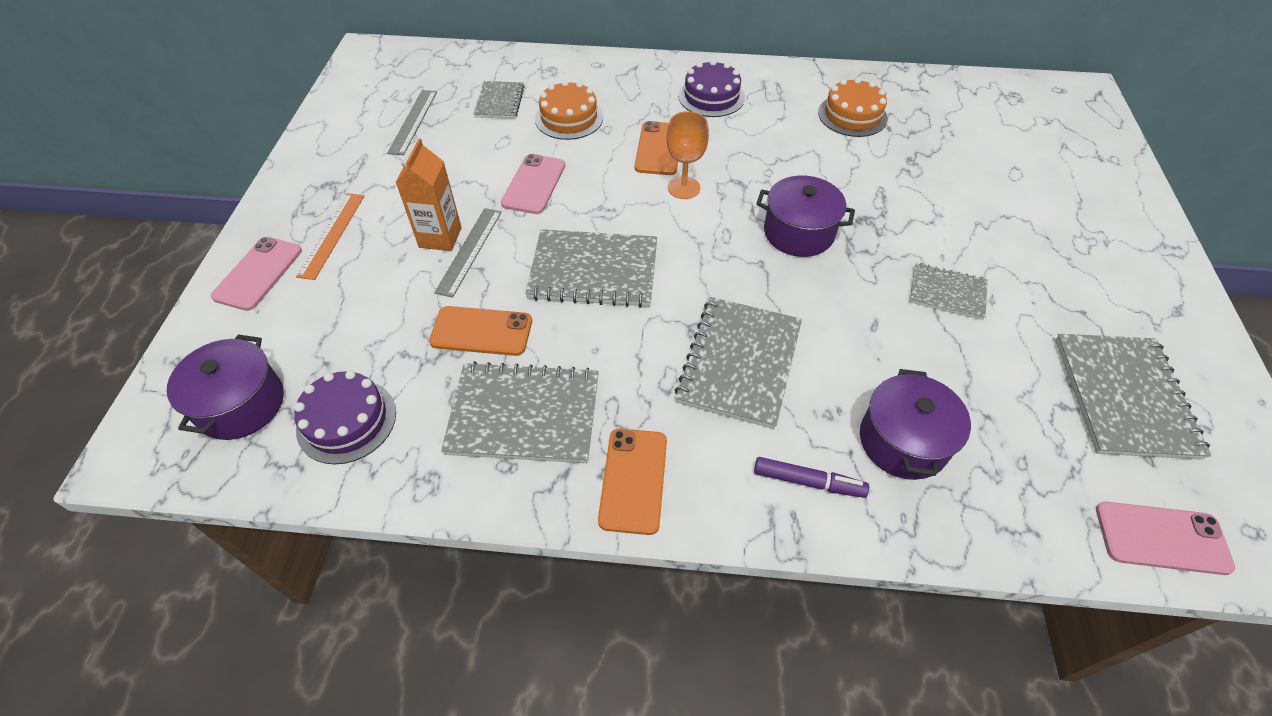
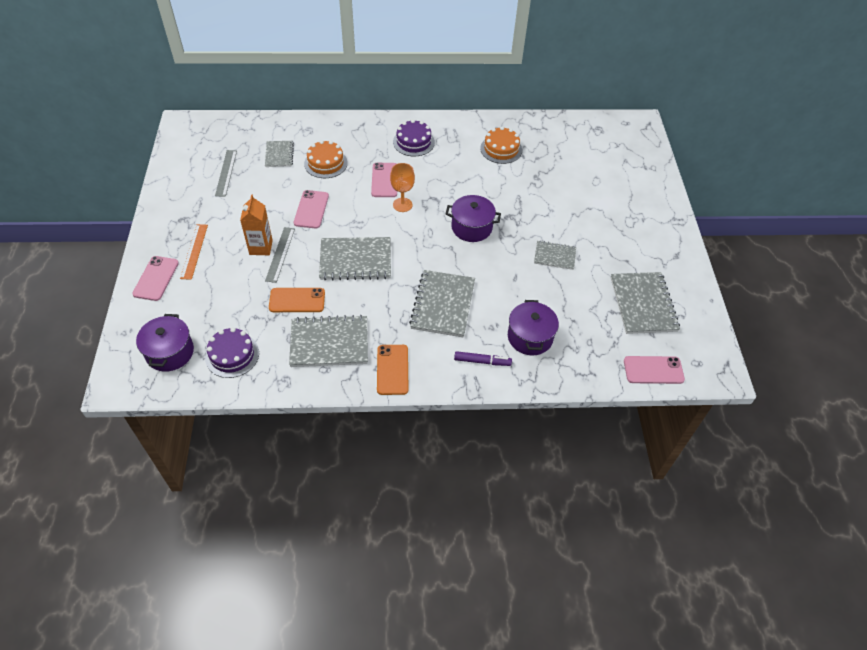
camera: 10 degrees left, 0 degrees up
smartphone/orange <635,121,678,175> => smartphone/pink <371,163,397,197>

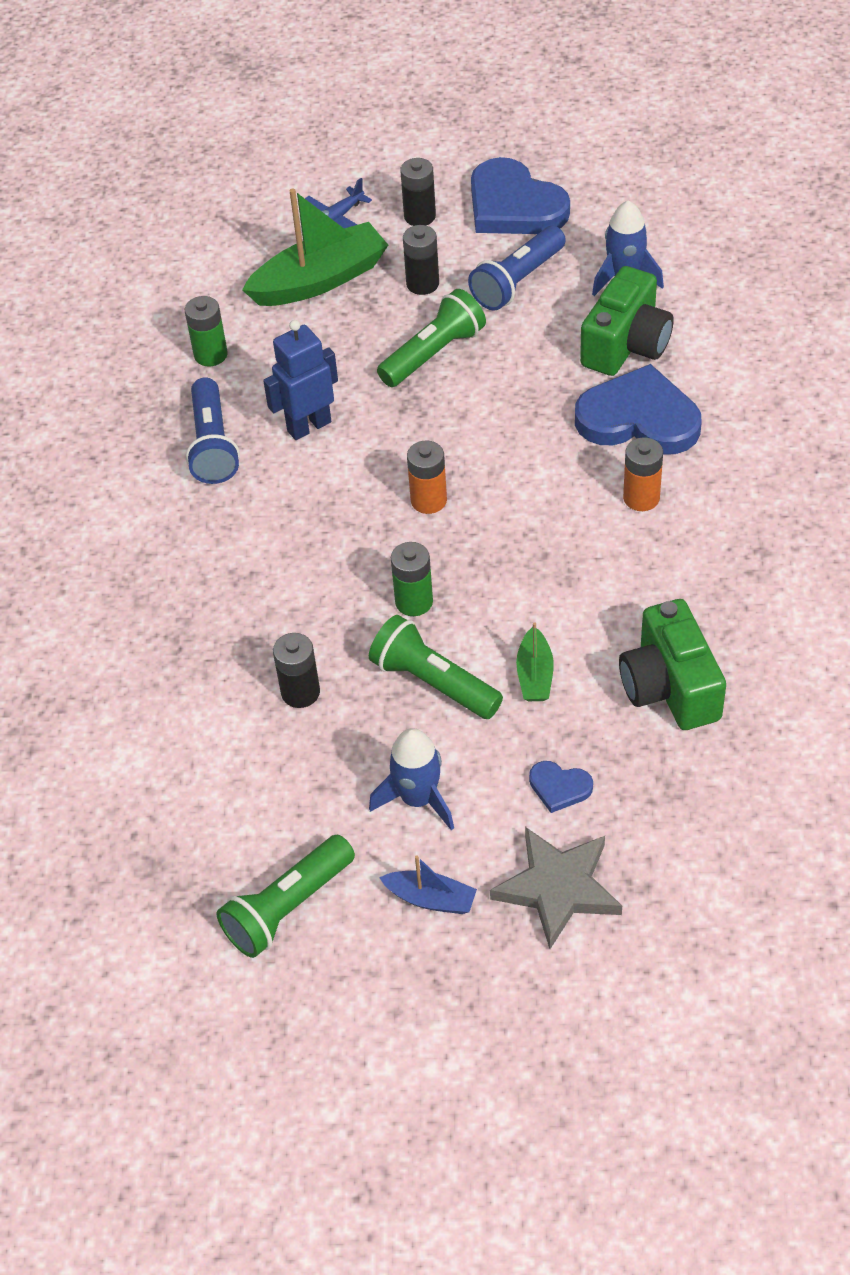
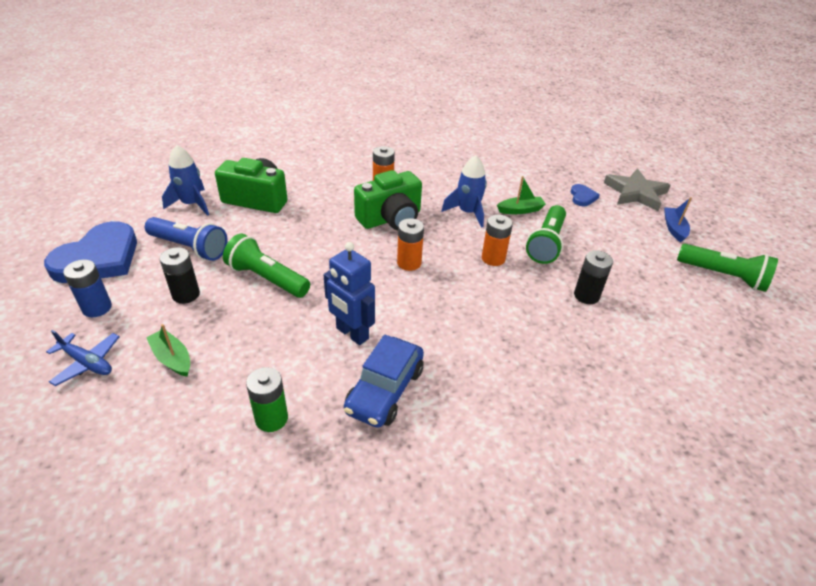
camera: 110 degrees left, 10 degrees down
pocket torch/cobalt <186,377,240,484> => car/cobalt <344,335,424,428>
sailboat/leaf-green <242,188,388,306> => sailboat/leaf-green <146,324,190,377>, x0.50
rocket/cobalt <369,728,454,830> => rocket/cobalt <441,155,487,228>, moved
power cell/leaf-green <391,542,433,616> => power cell/orange <482,215,513,266>
power cell/ebony <400,158,436,226> => power cell/cobalt <63,260,112,317>
heart/cobalt <575,364,702,454> => nothing
camera/leaf-green <619,599,726,730> => camera/leaf-green <354,170,422,230>, moved

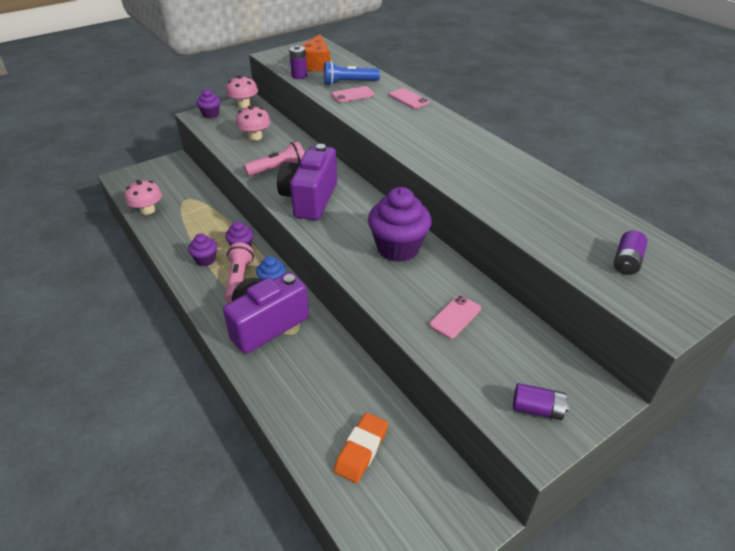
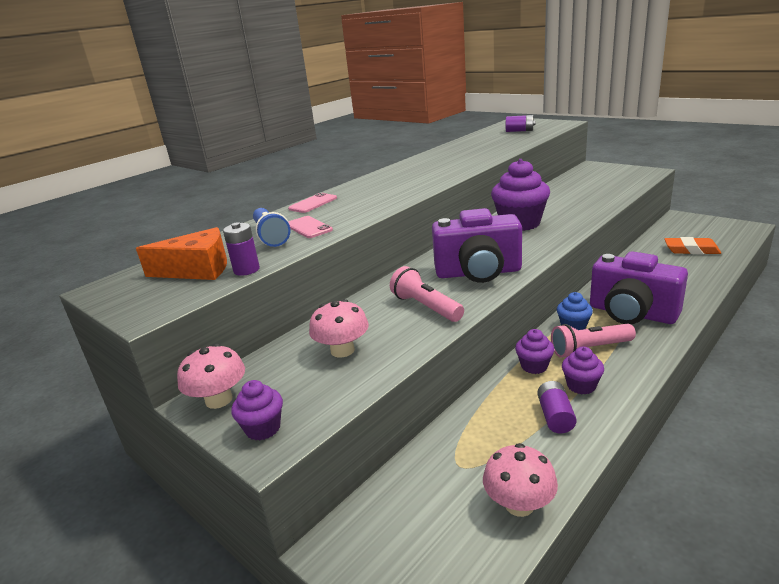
camera: 100 degrees left, 15 degrees down
smartphone/pink <429,295,481,339> => nothing
power cell/violet <513,383,569,420> => power cell/violet <537,381,577,433>, moved

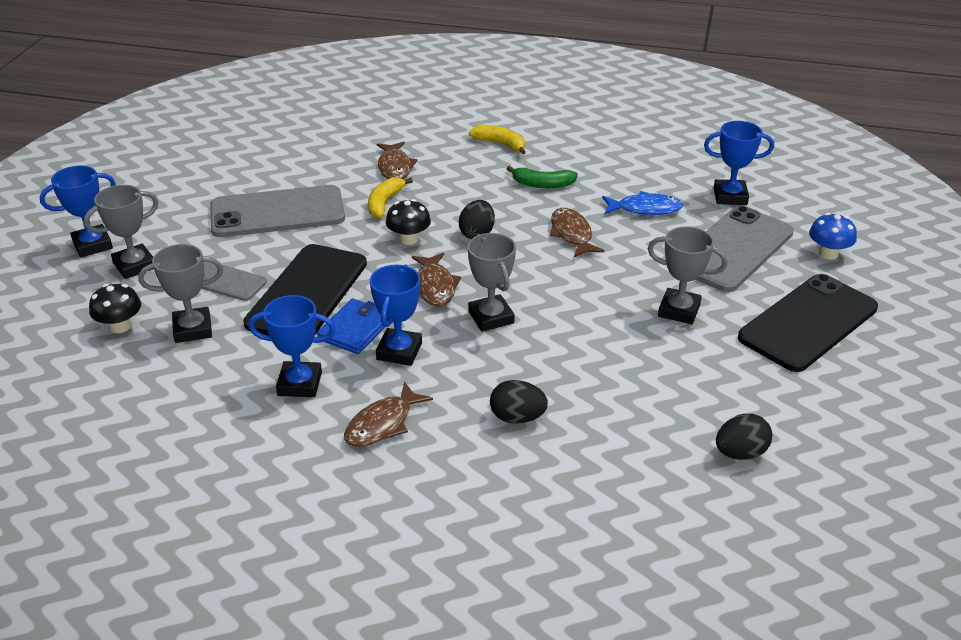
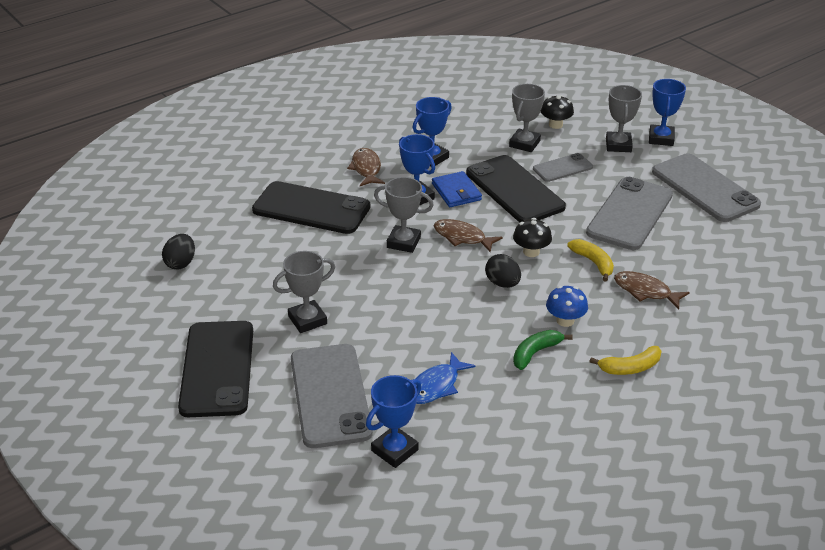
camera: 130 degrees right, 0 degrees up
egg shape/ebony <490,380,548,424> => smartphone/ebony <252,181,370,234>
toy fish/russet <550,208,604,258> => nothing
fungus/cobalt <809,213,857,259> => fungus/cobalt <546,286,588,327>, moved
nothing => smartphone/grey <652,153,761,222>

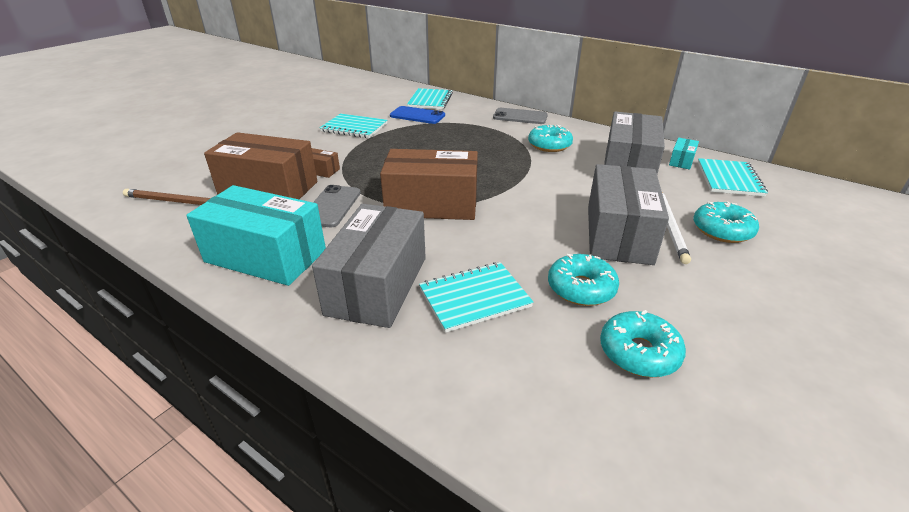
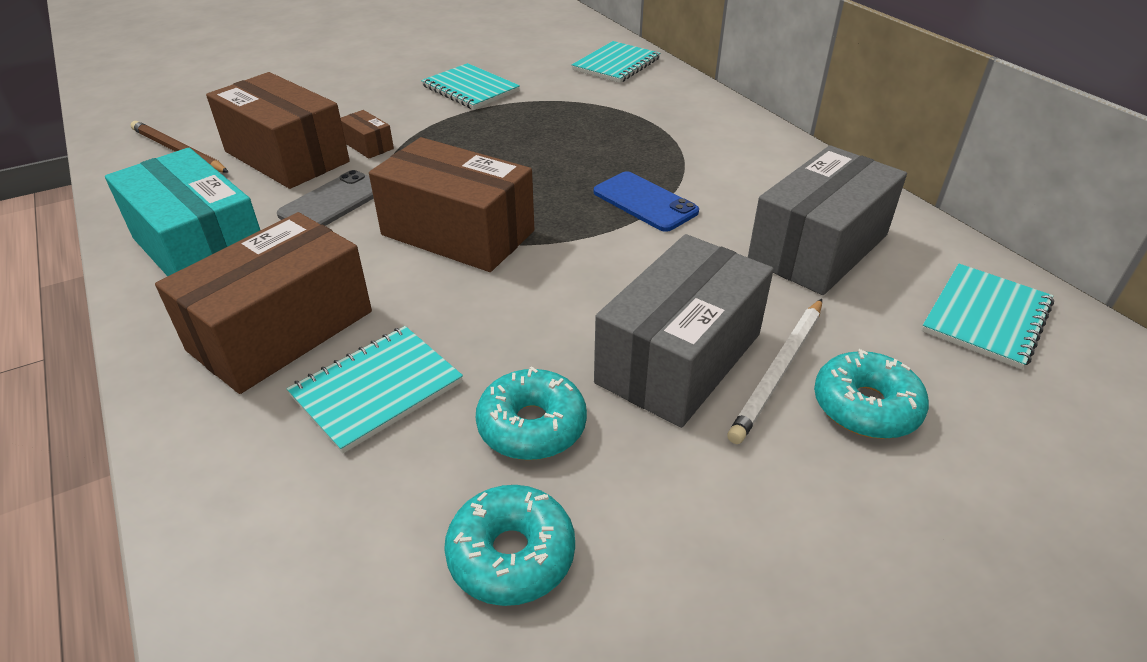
camera: 25 degrees right, 5 degrees up
package/grey <312,204,426,328> => package/russet <155,212,372,394>
smartphone/cobalt <390,106,445,124> => smartphone/cobalt <594,171,699,232>, moved
notebook/aqua <419,262,534,333> => notebook/aqua <287,326,463,453>, 45 degrees counterclockwise
smartphone/grey <493,108,548,124> => nothing
donut/aqua <528,125,573,152> => nothing
package/aqua <669,138,699,170> => nothing

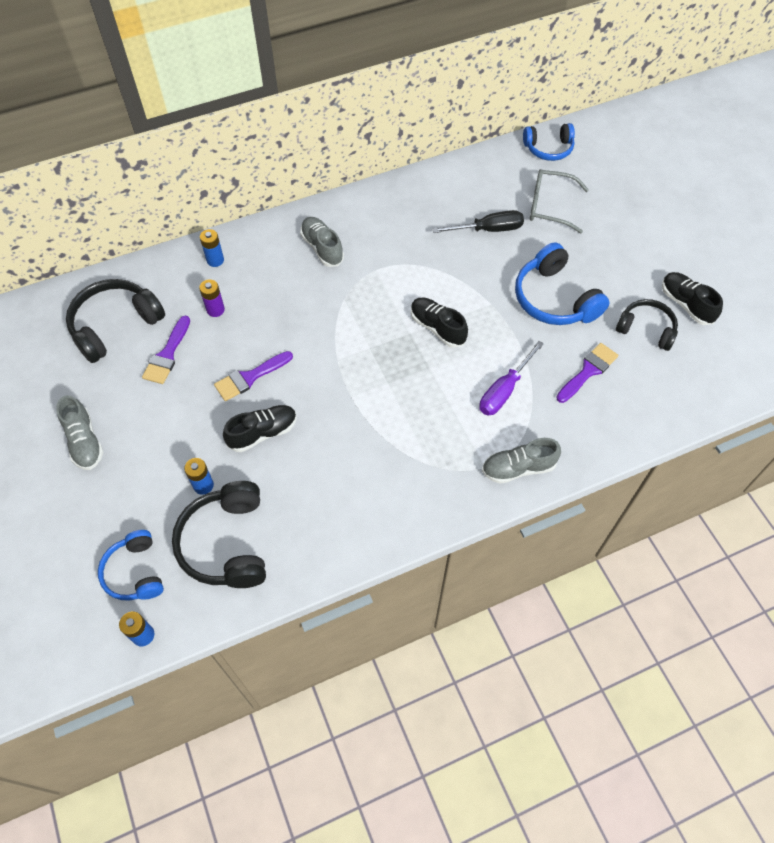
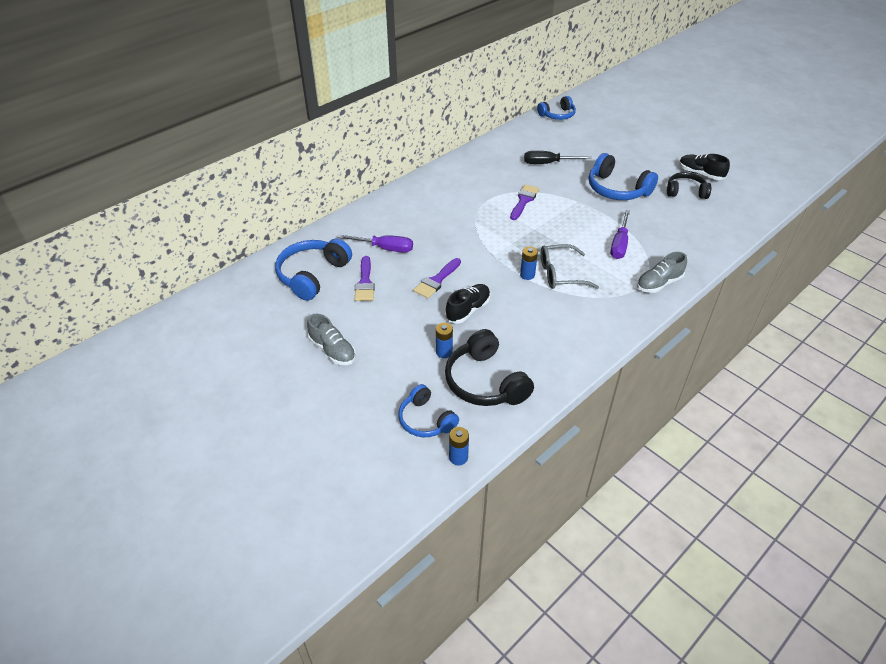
camera: 20 degrees left, 15 degrees down
over-ear headphones/ebony <66,279,165,363> => over-ear headphones/cobalt <275,239,352,301>
power cell/violet <199,279,225,317> => flat screwdriver/violet <337,234,413,253>
power cell/cobalt <200,229,224,267> => power cell/cobalt <520,247,538,280>, moved
shoe/grey <300,217,344,267> => nothing
shoe/ebony <411,298,468,348> => nothing
flat screwdriver/ebony <432,210,524,233> => flat screwdriver/ebony <524,151,592,164>, 150 degrees counterclockwise
eyeglasses/grey <530,169,589,233> => eyeglasses/grey <541,244,599,289>, moved
paint brush/violet <556,343,618,403> => paint brush/violet <510,184,539,220>, moved

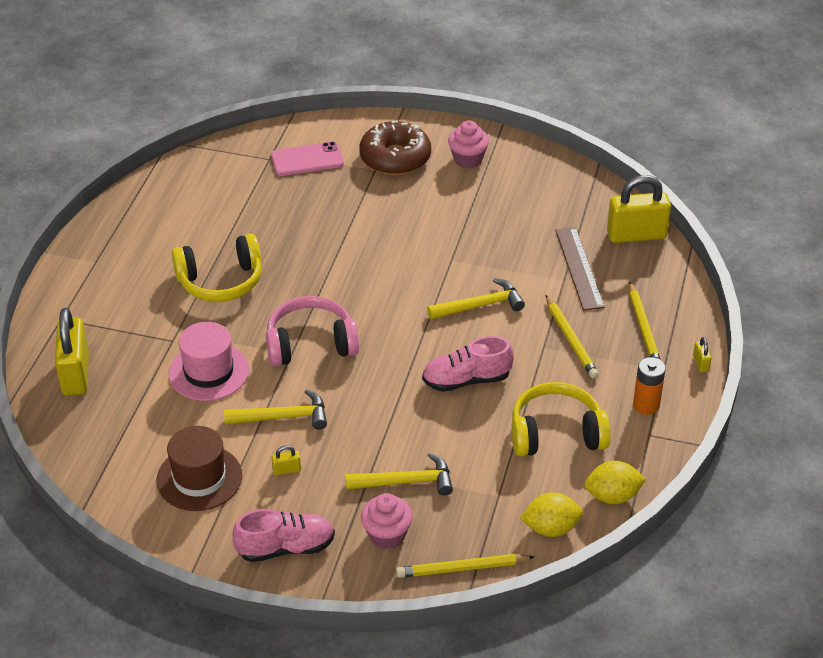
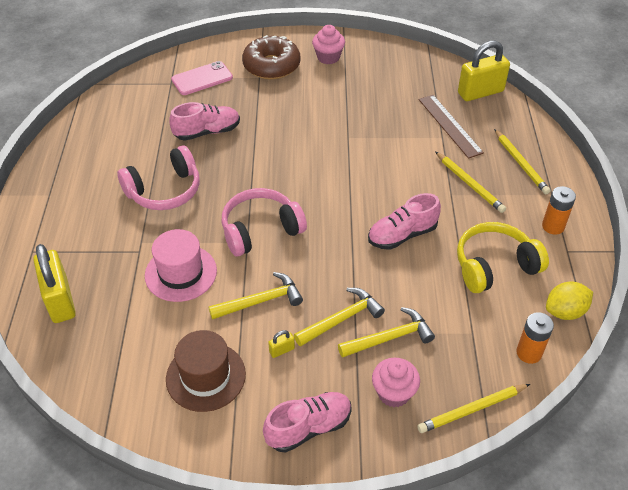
camera: 15 degrees left, 5 degrees up
over-ear headphones/golden <172,234,261,302> => over-ear headphones/pink <117,146,200,210>
hammer/golden <427,278,525,320> => hammer/golden <294,288,385,346>, moved
lemon/golden <520,492,583,537> => power cell/orange <516,312,554,364>
padlock/golden <693,337,711,372> => nothing
nothing => shoe/pink <169,102,240,141>

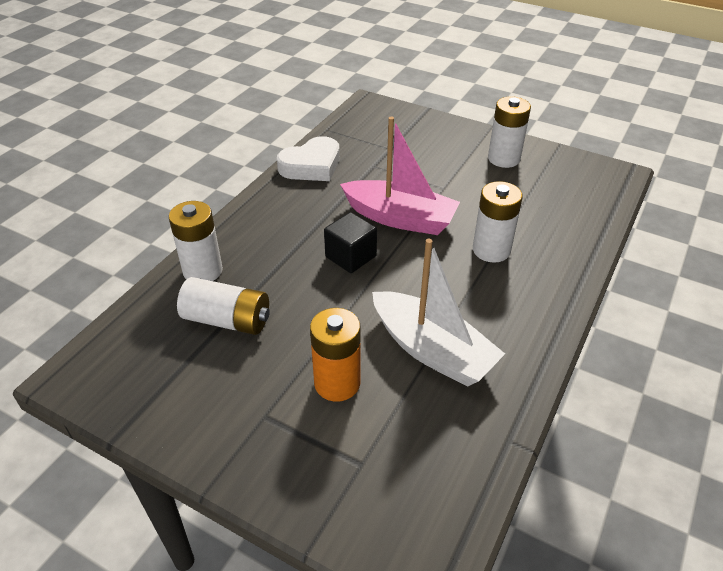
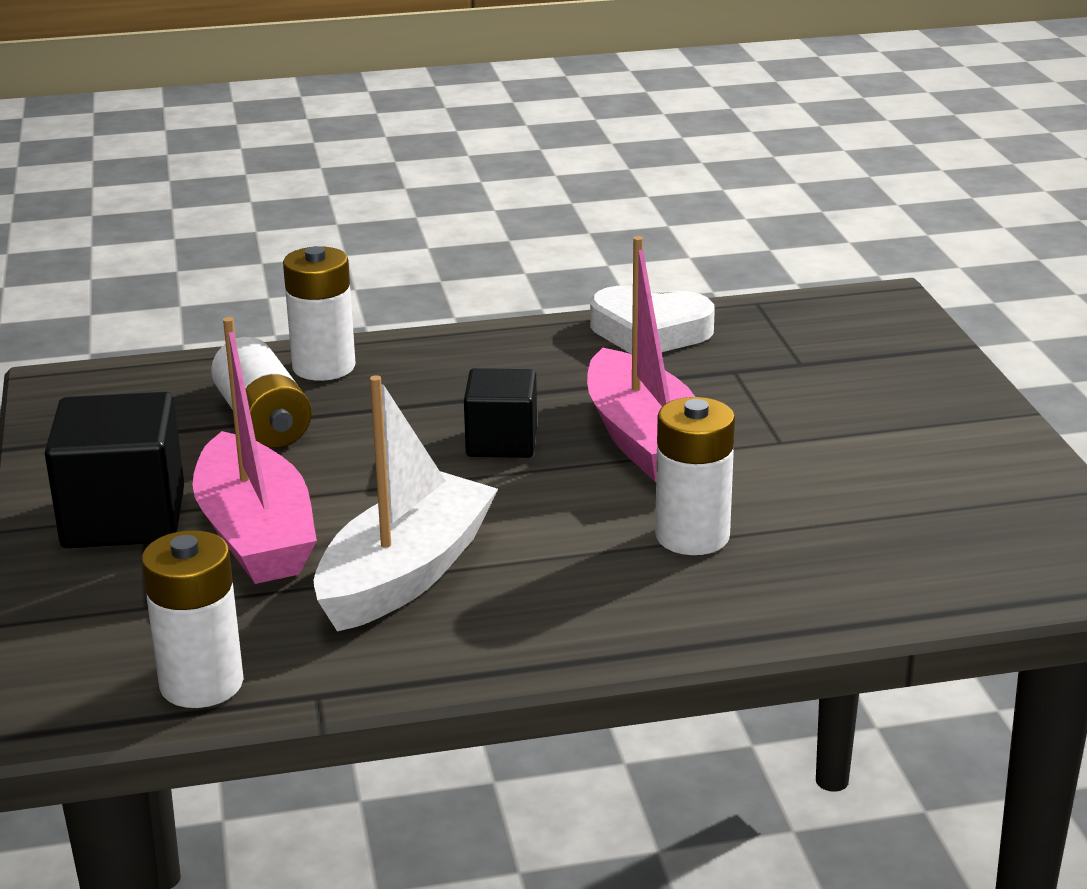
camera: 50 degrees right, 15 degrees down
power cell/orange <310,308,361,402> => sailboat/pink <192,317,317,584>
sailboat/pure white <372,239,505,387> => sailboat/pure white <314,375,498,632>, 150 degrees counterclockwise
power cell/pure white <488,96,531,168> => power cell/pure white <142,530,244,708>, moved
nothing => solid cube/ebony <45,392,184,548>

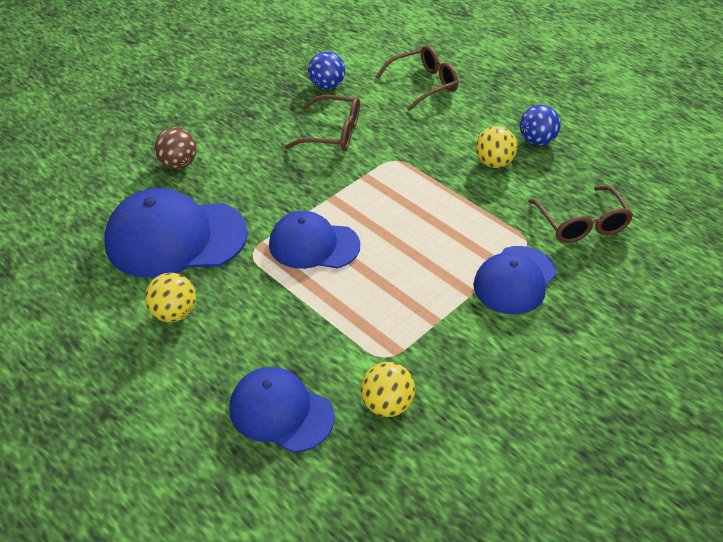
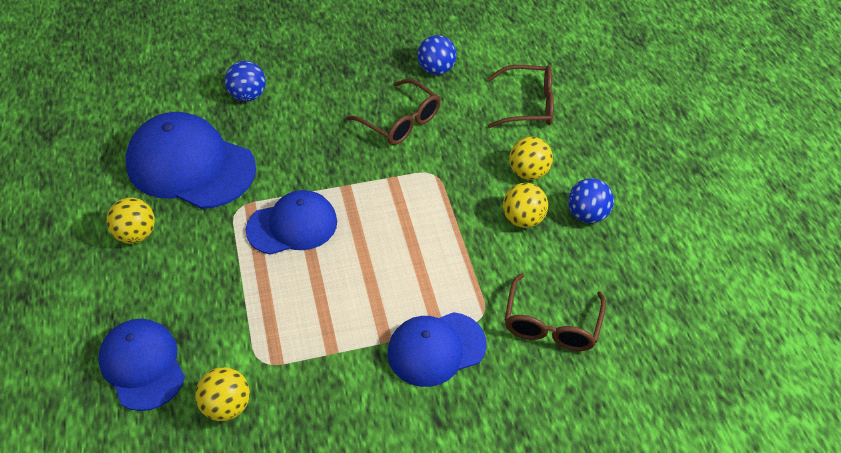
camera: 30 degrees right, 5 degrees up
sphere/russet <154,127,197,169> => sphere/cobalt <225,61,266,102>
baseball cap/cobalt <269,211,360,269> => baseball cap/cobalt <246,190,337,255>, 120 degrees clockwise
nothing => sphere/golden <509,137,553,180>

